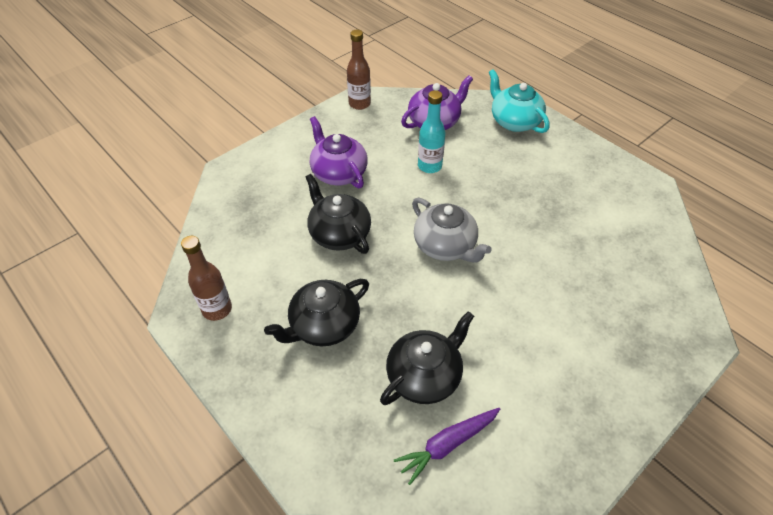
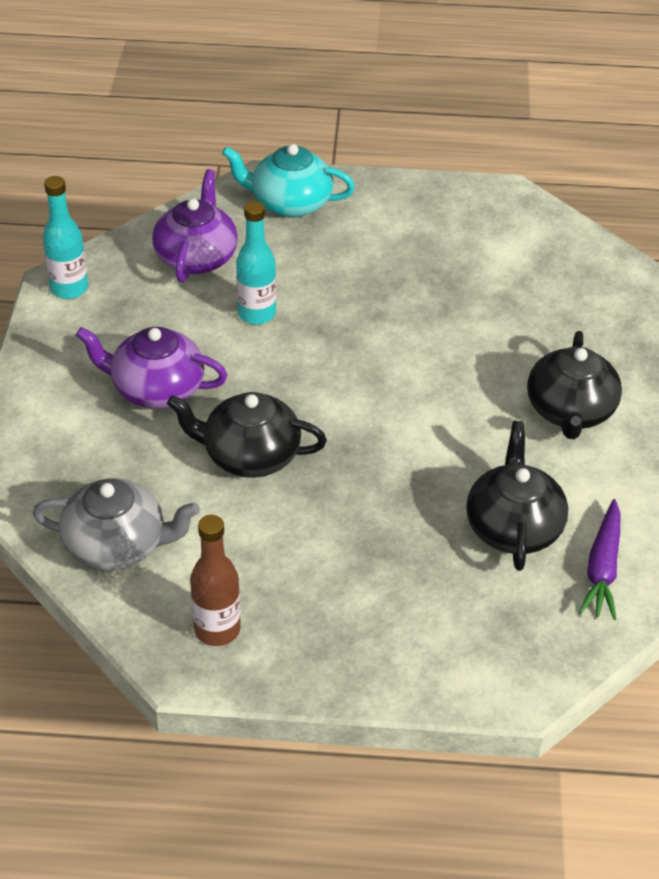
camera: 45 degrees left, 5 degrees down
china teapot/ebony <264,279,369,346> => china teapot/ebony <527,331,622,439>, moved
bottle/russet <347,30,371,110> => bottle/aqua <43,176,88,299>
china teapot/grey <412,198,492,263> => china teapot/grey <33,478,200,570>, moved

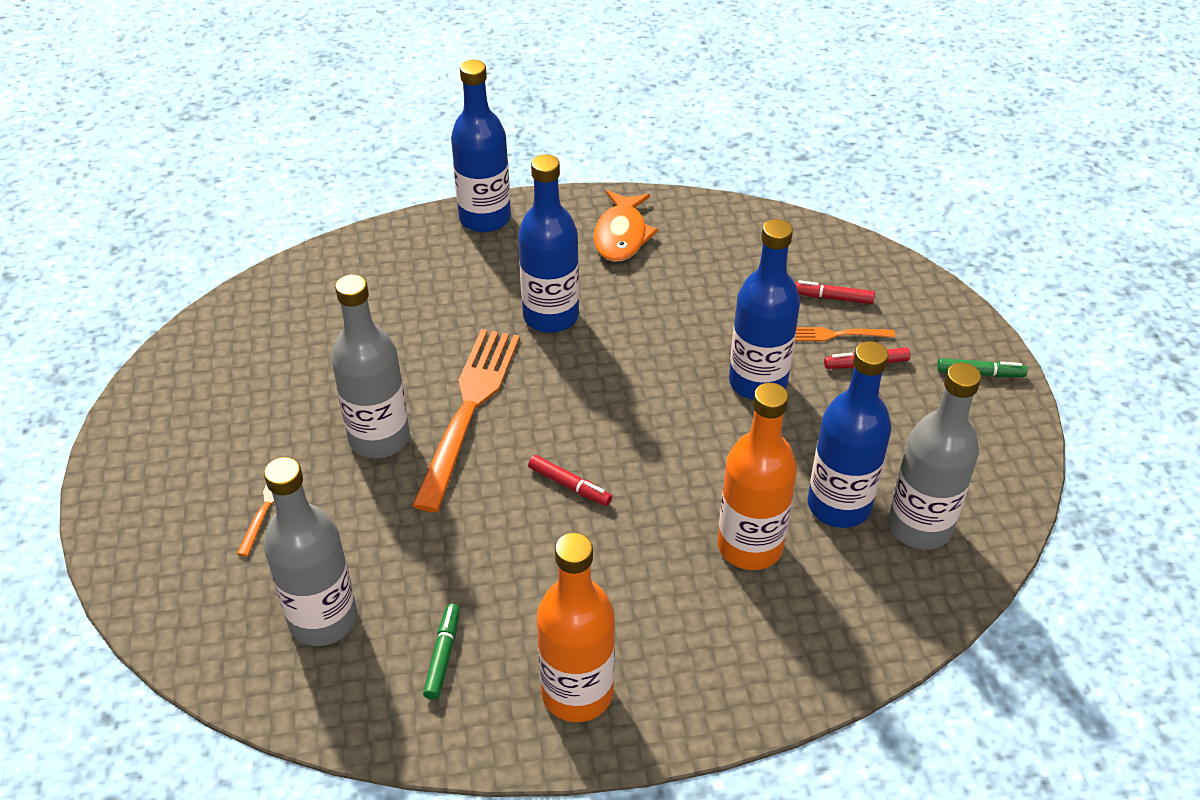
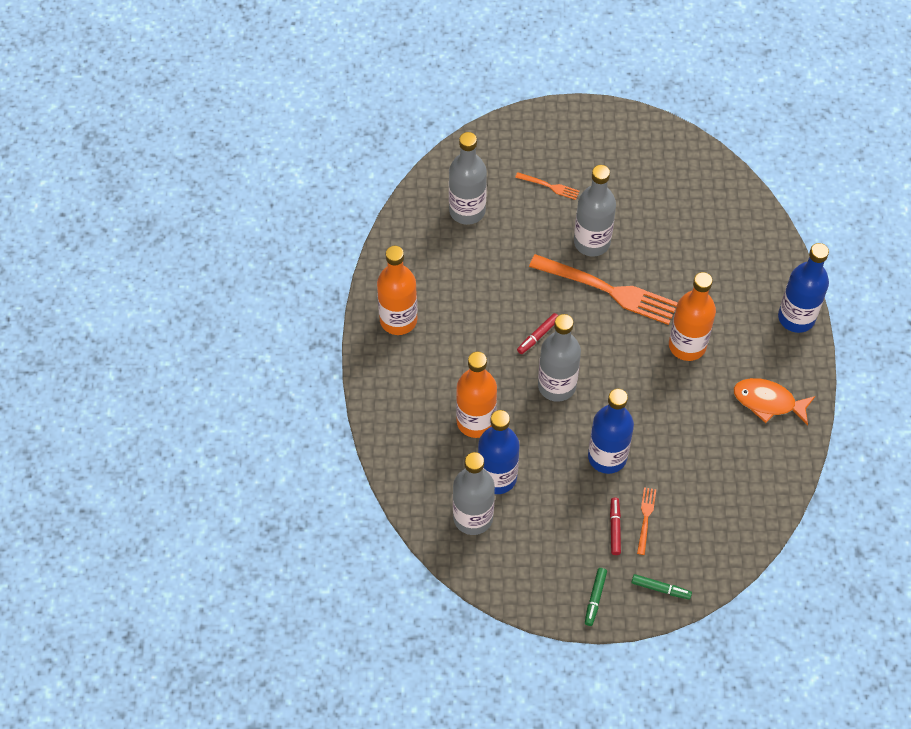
camera: 100 degrees right, 15 degrees up
felt pen/leaf-green <423,604,460,700> => felt pen/leaf-green <631,574,692,599>, moved
bottle/cobalt <518,154,579,333> => bottle/orange <669,272,716,361>
felt pen/red <795,280,875,304> => nothing
nothing => bottle/grey <538,314,581,402>

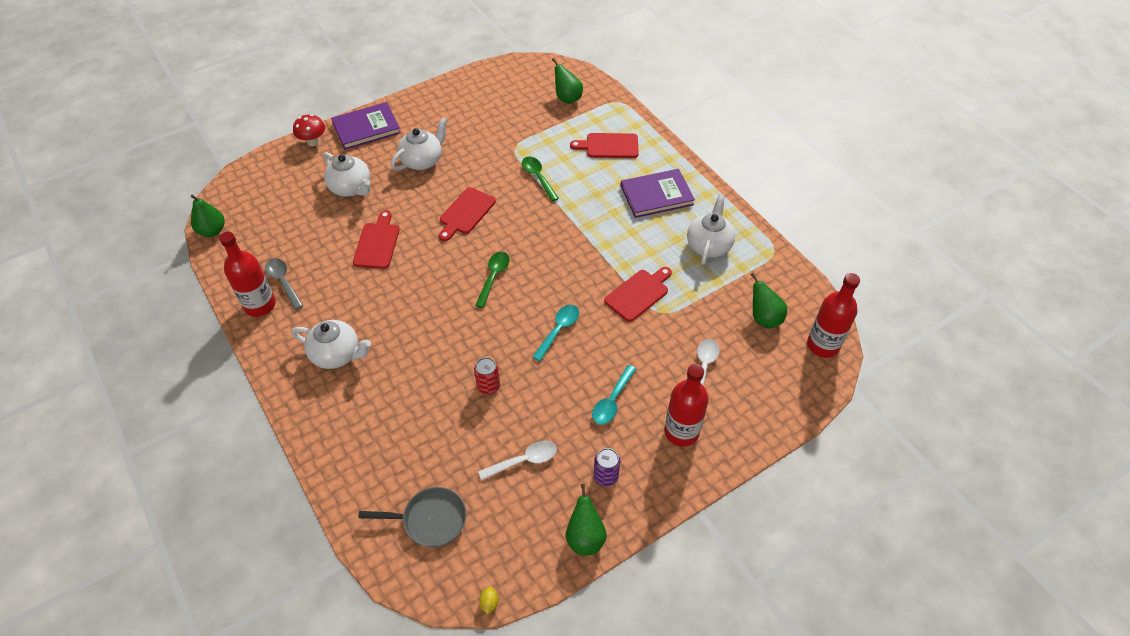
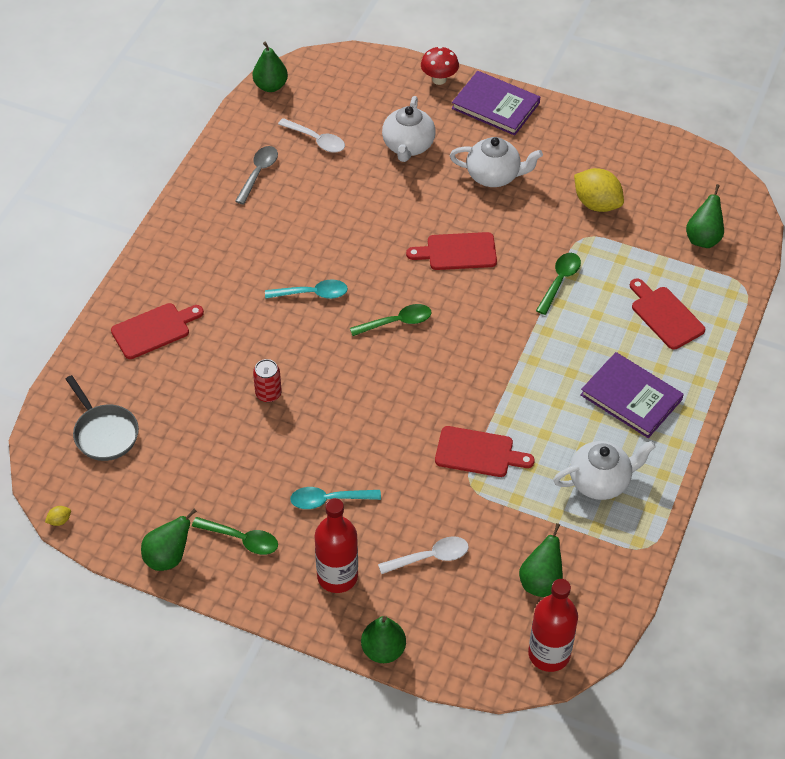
camera: 55 degrees right, 0 degrees up
bottle/red <219,232,276,317> => nothing
china teapot/pure white <292,320,371,369> => nothing
cutting board/red <353,210,399,269> => cutting board/red <111,303,204,359>, moved
spoon/pure white <478,441,557,481> => spoon/pure white <278,118,345,153>, moved
spoon/aqua <533,305,579,361> => spoon/aqua <265,279,348,299>, moved
tin/violet <594,448,620,486> => spoon/leaf-green <192,517,278,555>
nothing => pear/leaf-green <361,616,406,663>
nothing => lemon/golden <574,168,624,212>

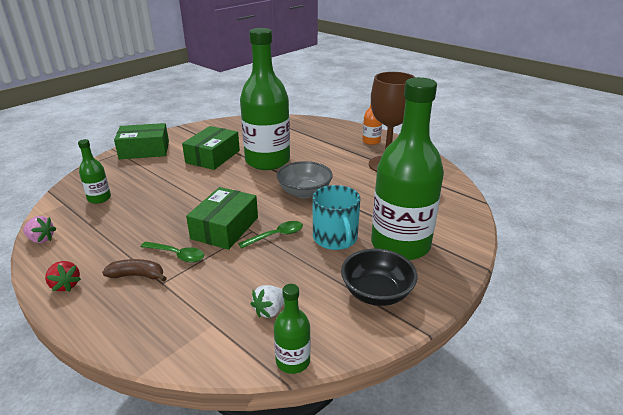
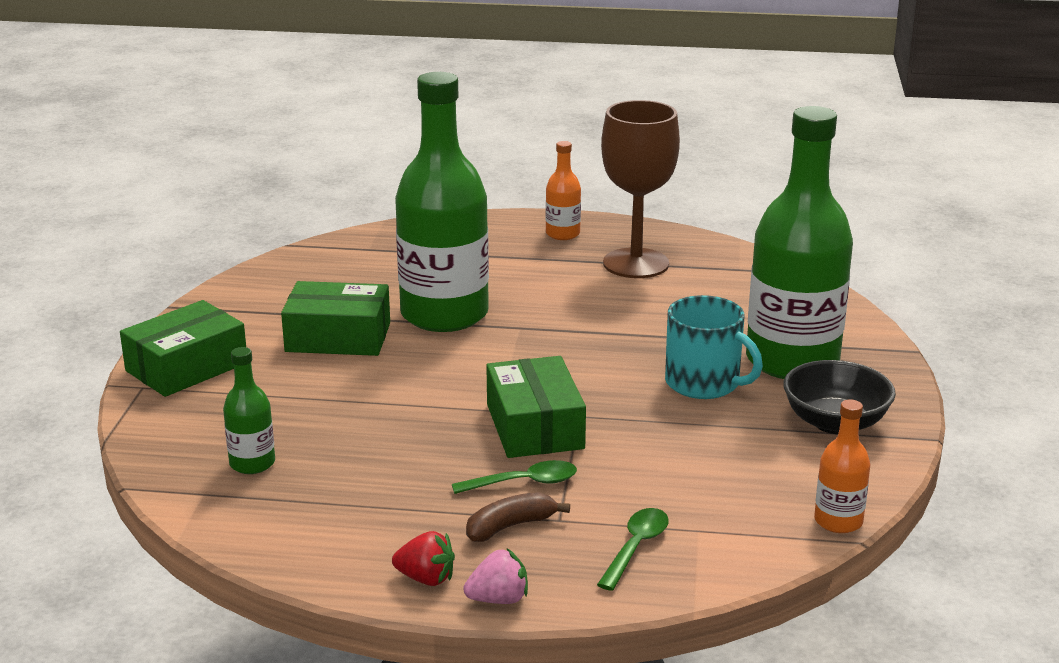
camera: 35 degrees left, 5 degrees down
berry/pink <23,216,56,243> => berry/pink <463,548,528,604>, moved
package/leaf-green <182,126,240,170> => package/leaf-green <281,281,390,356>, 75 degrees counterclockwise
spoon/leaf-green <238,221,303,249> => spoon/leaf-green <597,508,669,591>, moved
berry/pure white <251,285,284,318> => nothing
bottle/leaf-green <274,284,311,374> => bottle/orange <814,399,870,533>
bowl/grey <277,161,333,198> => nothing

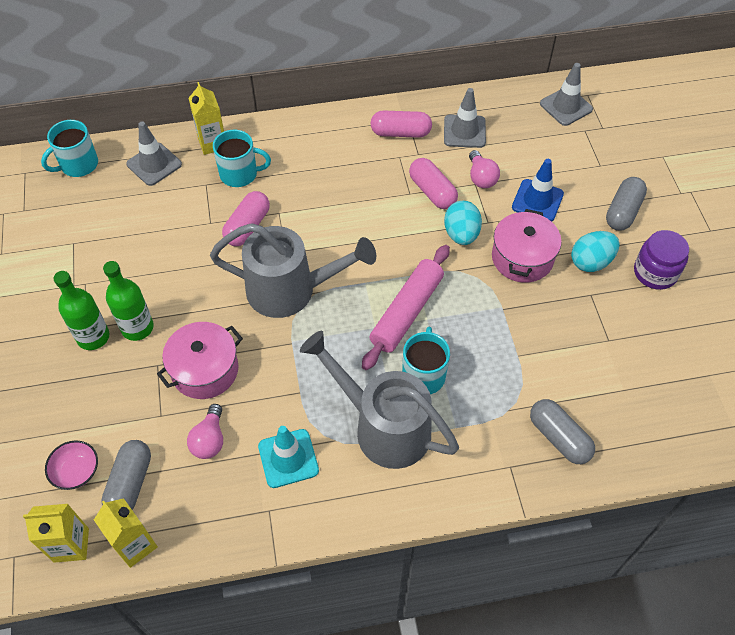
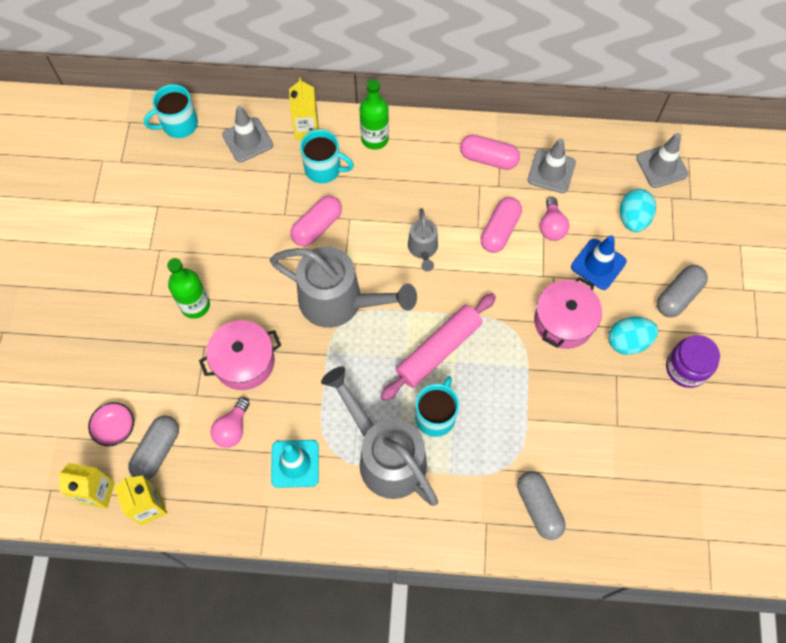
camera: 15 degrees right, 10 degrees up
bottle/leaf-green <54,271,109,350> => bottle/leaf-green <359,79,389,150>, moved
pill shape/pink <409,158,458,209> => pill shape/pink <481,197,522,253>, 45 degrees clockwise
egg shape/aqua <444,201,482,245> => egg shape/aqua <620,189,656,232>, moved
nothing => sprinkling can/grey <408,208,438,271>

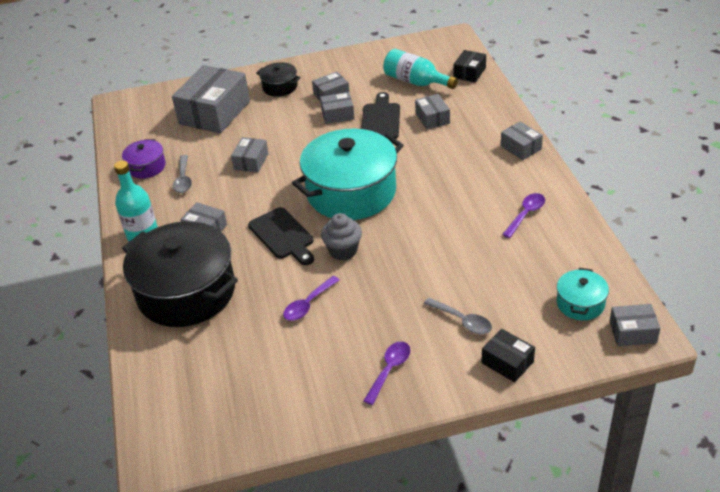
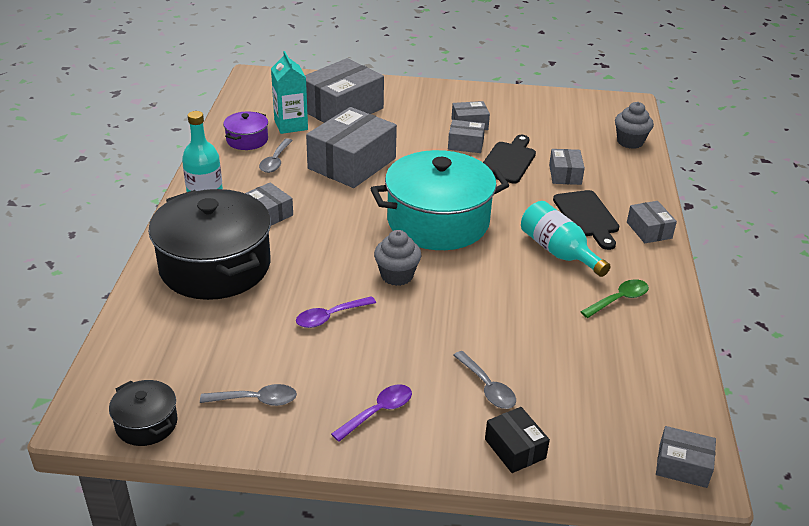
camera: 15 degrees right, 5 degrees down
package/grey <231,137,269,173> => package/grey <306,107,397,188>, x2.03
cutting board/ebony <248,207,314,265> => cutting board/ebony <553,190,620,250>, moved
cooking pot/ebony <256,62,301,97> => cooking pot/ebony <109,380,178,446>, moved
bottle/aqua <383,49,458,89> => bottle/aqua <521,201,611,277>, moved
package/ebony <453,50,486,83> => muffin/grey <615,102,654,149>
spoon/violet <502,193,545,238> => spoon/leaf-green <580,279,649,318>
cooking pot/aqua <557,268,609,320> => nothing
nothing => spoon/grey <200,384,297,406>
nothing => juice carton/aqua <271,51,308,134>

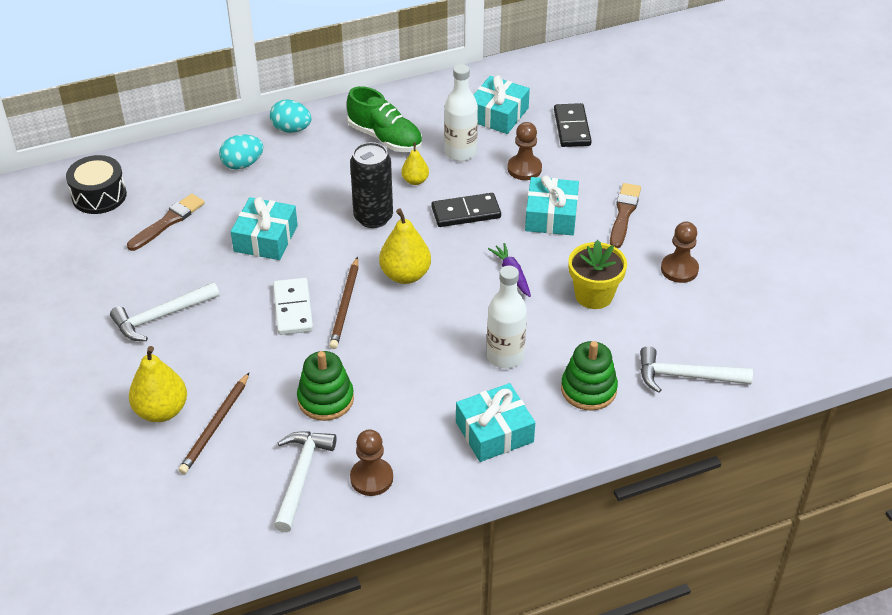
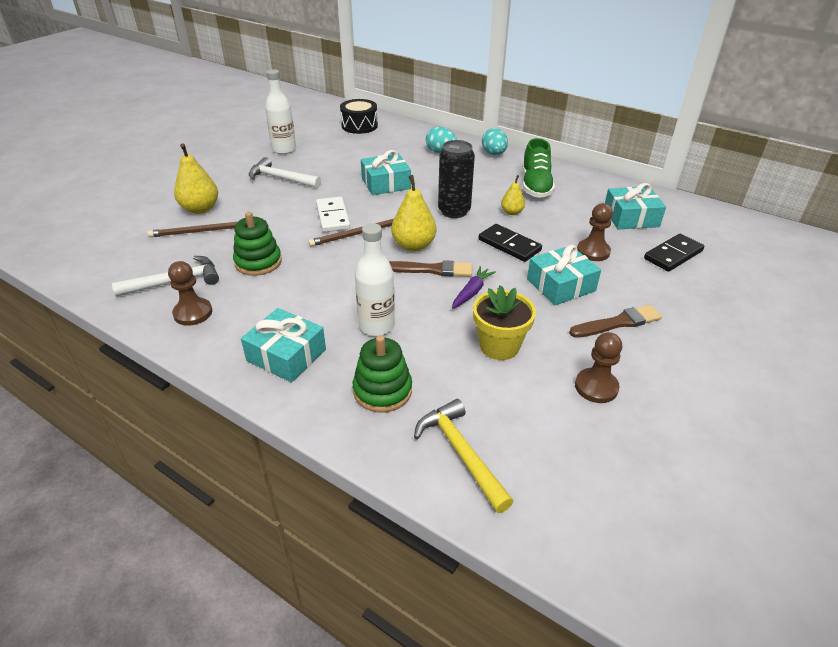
camera: 55 degrees right, 5 degrees down
paint brush/russet <127,194,205,251> => paint brush/russet <389,260,472,277>, moved
domino piece/pure white <273,278,313,335> => domino piece/pure white <316,197,350,232>, 60 degrees counterclockwise
bottle/pure white <444,64,478,161> => bottle/pure white <265,69,296,154>, moved
hammer/pure white <640,346,753,393> => hammer/golden <414,399,514,513>

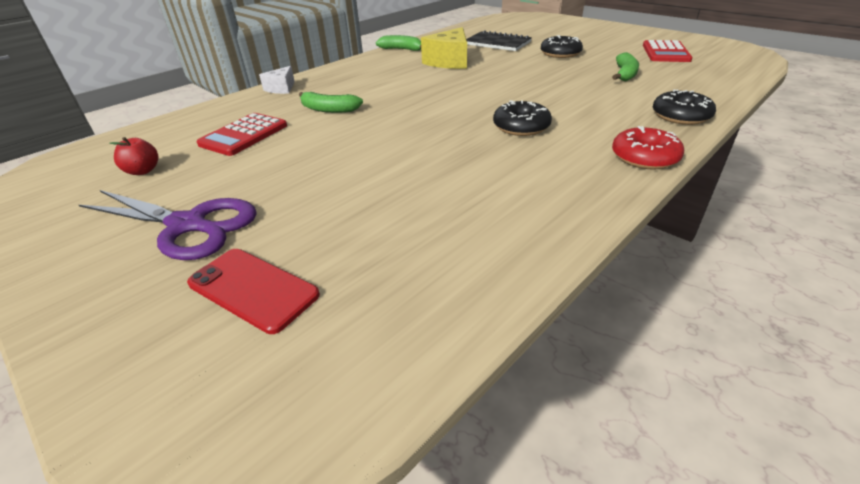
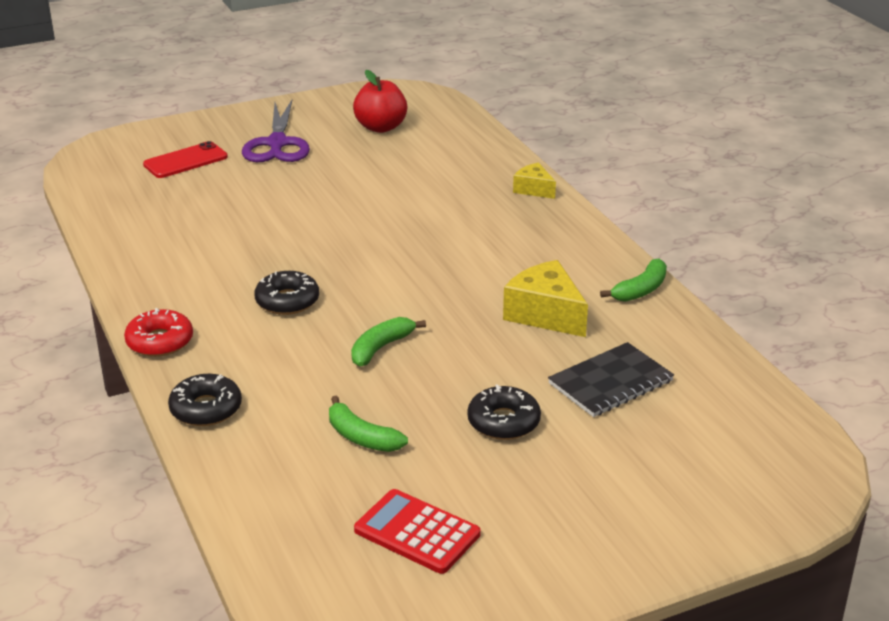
camera: 110 degrees right, 5 degrees down
shears/violet <79,190,257,260> => shears/violet <242,100,310,162>, 45 degrees counterclockwise
apple fruit/red <109,137,158,175> => apple fruit/red <353,70,407,133>, x1.74
adding machine/red <197,113,287,156> => nothing
cheese wedge/pure white <259,66,295,94> => cheese wedge/golden <513,162,556,199>
banana fruit/leaf-green <299,92,363,113> => banana fruit/leaf-green <351,317,426,366>, moved

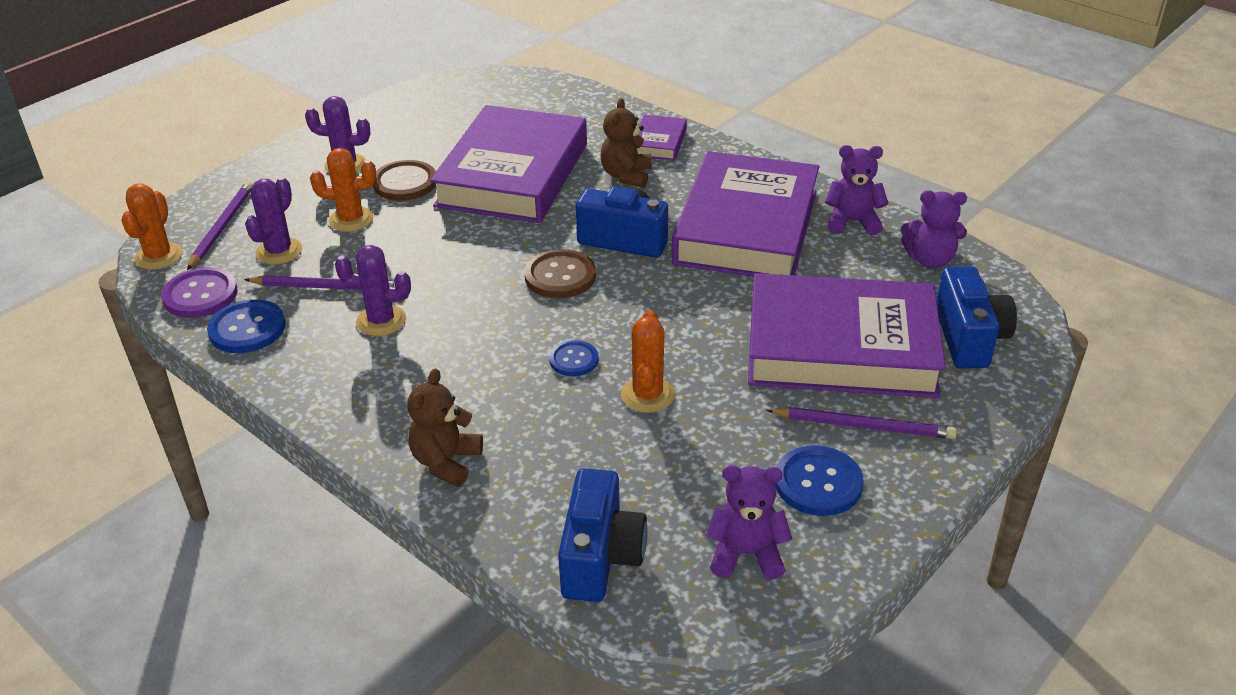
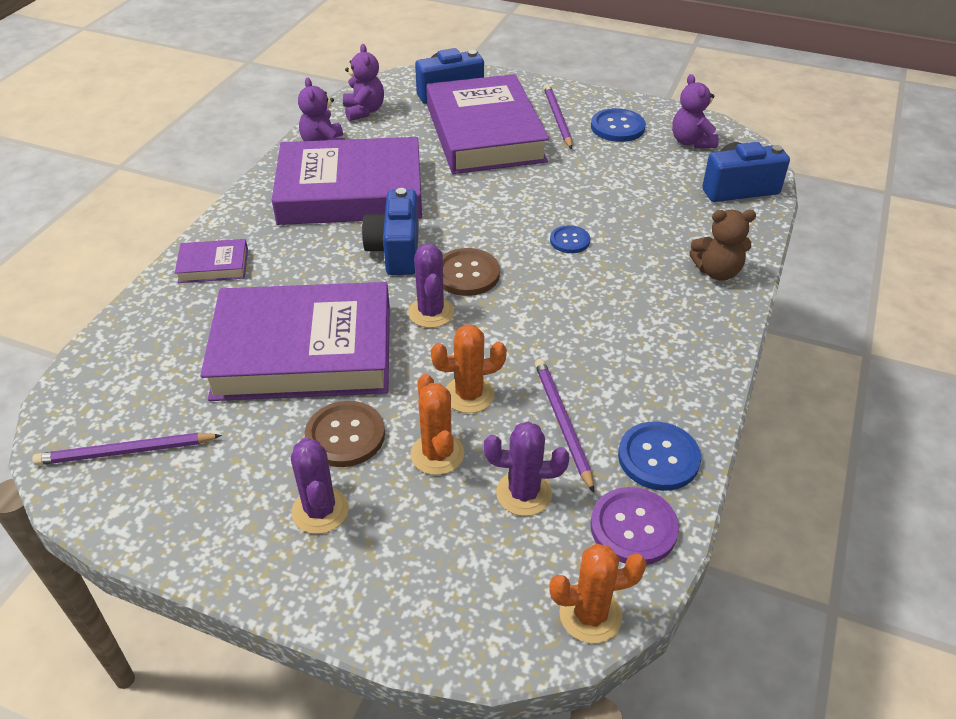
camera: 110 degrees left, 5 degrees up
pencil/violet <187,181,253,270> => pencil/violet <32,433,222,465>, moved
prickly plant/violet <335,245,411,336> => prickly plant/violet <408,244,454,328>, moved
teddy bear/russet <600,98,652,188> => nothing
prickly plant/orange <621,310,675,413> => prickly plant/orange <431,324,507,413>, moved

